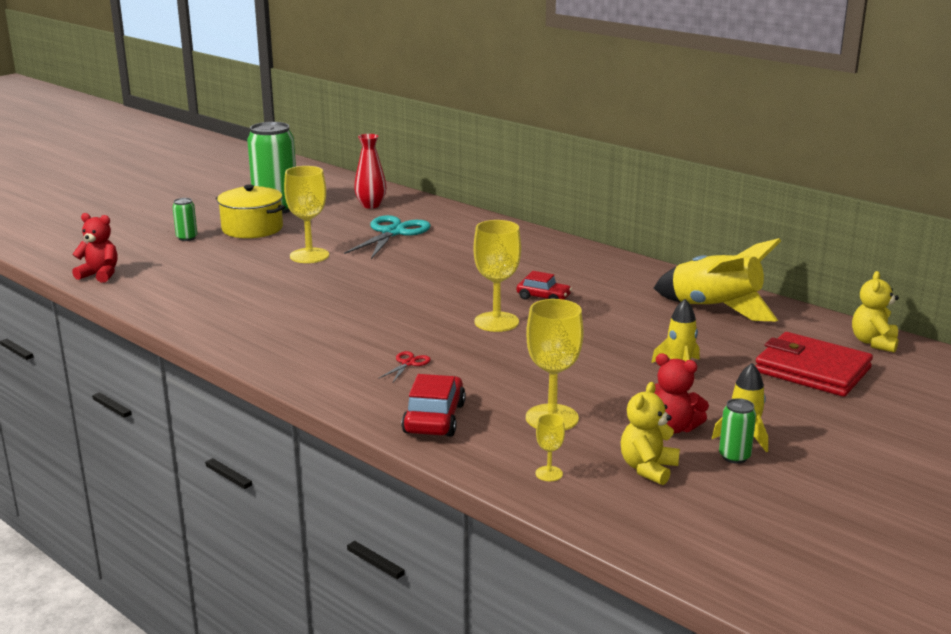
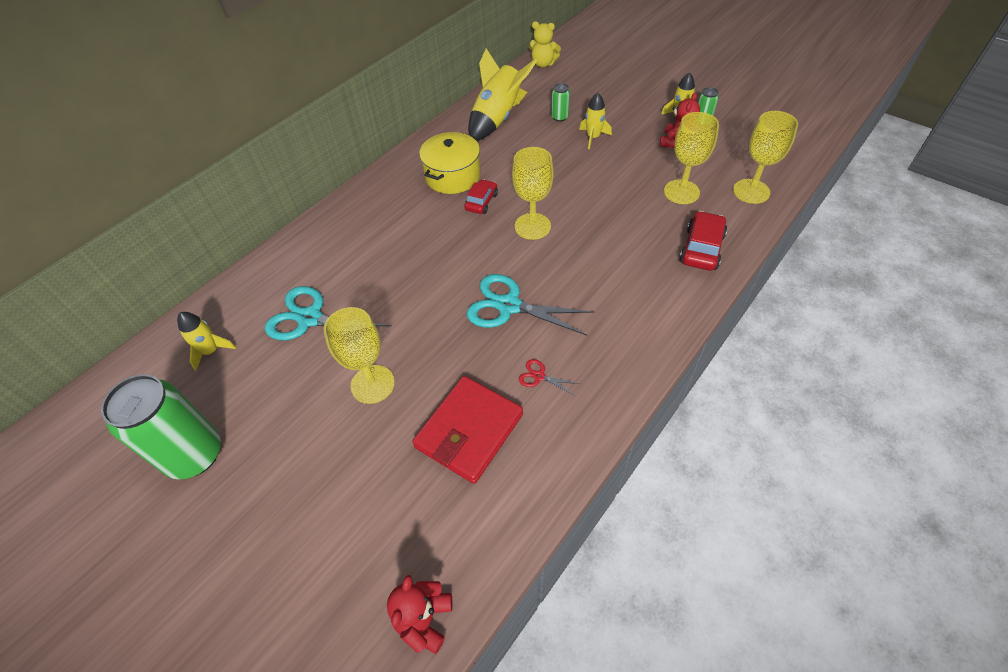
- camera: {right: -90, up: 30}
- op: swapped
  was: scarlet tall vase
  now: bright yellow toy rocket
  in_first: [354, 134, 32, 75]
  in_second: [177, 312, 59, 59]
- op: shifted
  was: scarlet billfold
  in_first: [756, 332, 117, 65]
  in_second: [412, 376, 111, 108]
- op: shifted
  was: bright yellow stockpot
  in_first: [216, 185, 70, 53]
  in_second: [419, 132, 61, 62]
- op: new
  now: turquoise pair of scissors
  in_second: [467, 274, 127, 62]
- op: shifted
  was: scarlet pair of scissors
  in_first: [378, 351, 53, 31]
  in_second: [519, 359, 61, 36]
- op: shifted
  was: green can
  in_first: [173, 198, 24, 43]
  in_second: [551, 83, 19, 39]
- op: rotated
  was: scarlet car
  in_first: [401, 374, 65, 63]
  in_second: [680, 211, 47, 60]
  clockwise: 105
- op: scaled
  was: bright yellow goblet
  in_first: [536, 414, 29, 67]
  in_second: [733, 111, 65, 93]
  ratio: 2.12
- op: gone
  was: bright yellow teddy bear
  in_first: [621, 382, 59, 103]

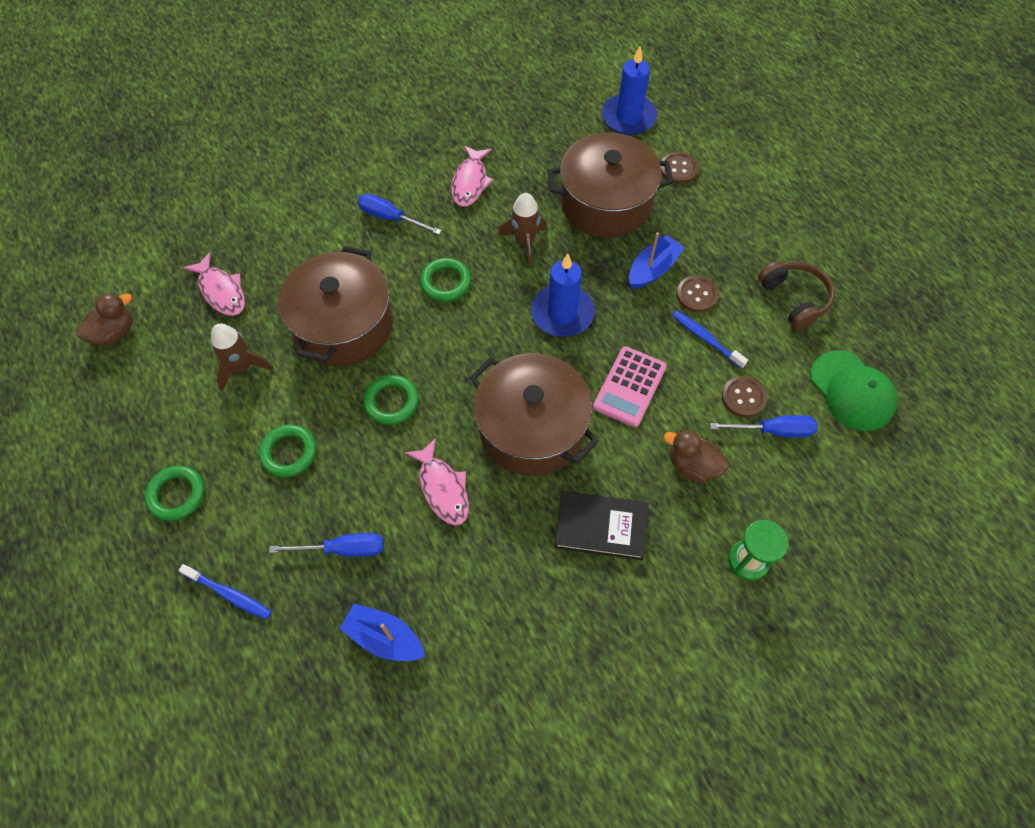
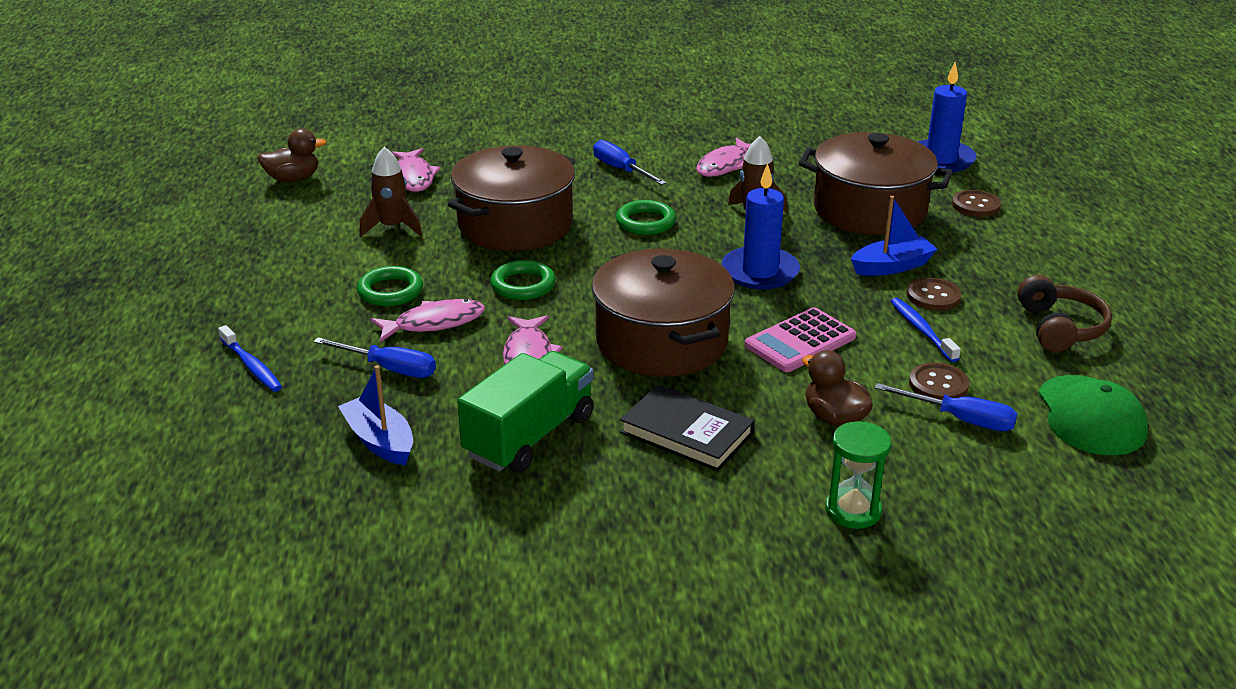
- camera: {right: 25, up: -30}
- op: new
  now: rose-pink fish
  in_second: [370, 299, 115, 43]
- op: new
  now: green truck
  in_second: [457, 351, 137, 122]
- op: gone
  was: green ring
  in_first: [145, 466, 59, 55]

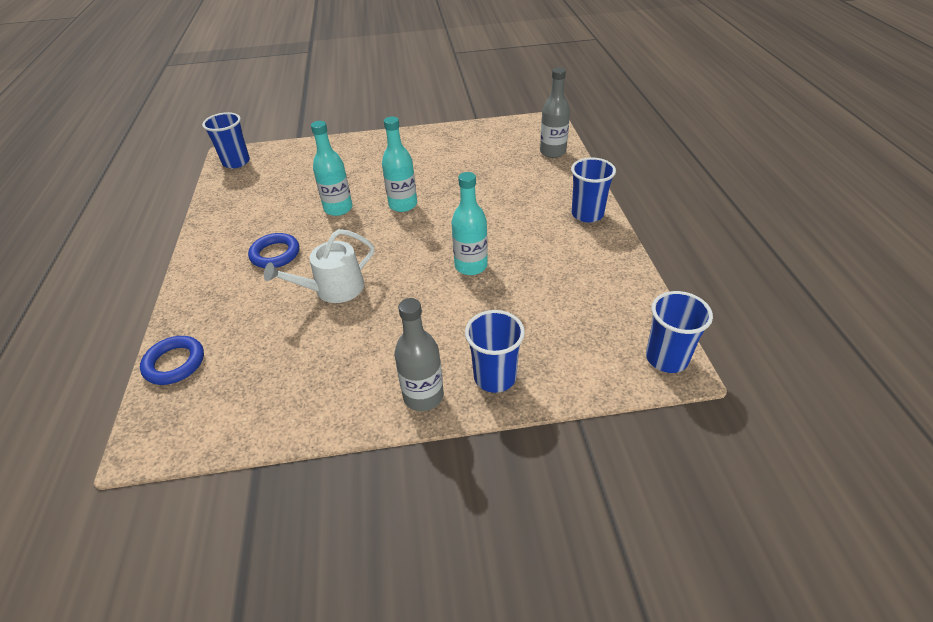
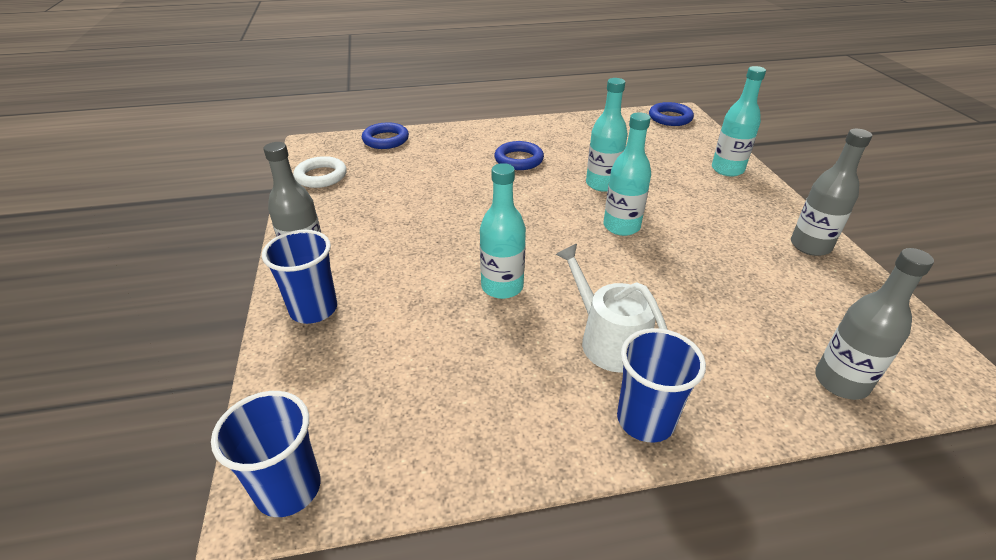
- camera: {right: 85, up: -5}
- op: new
  now: snow-white ring
  in_second: [293, 156, 54, 32]
- op: shifted
  was: snow-white sprinkling can
  in_first: [264, 229, 110, 74]
  in_second: [555, 244, 113, 129]
- op: swapped
  was: cobalt beaker
  now: cobalt ring
  in_first: [202, 112, 48, 57]
  in_second: [649, 102, 45, 24]
- op: new
  now: turquoise bottle
  in_second: [712, 66, 54, 111]
- op: new
  now: ash-grey bottle
  in_second: [791, 129, 81, 127]

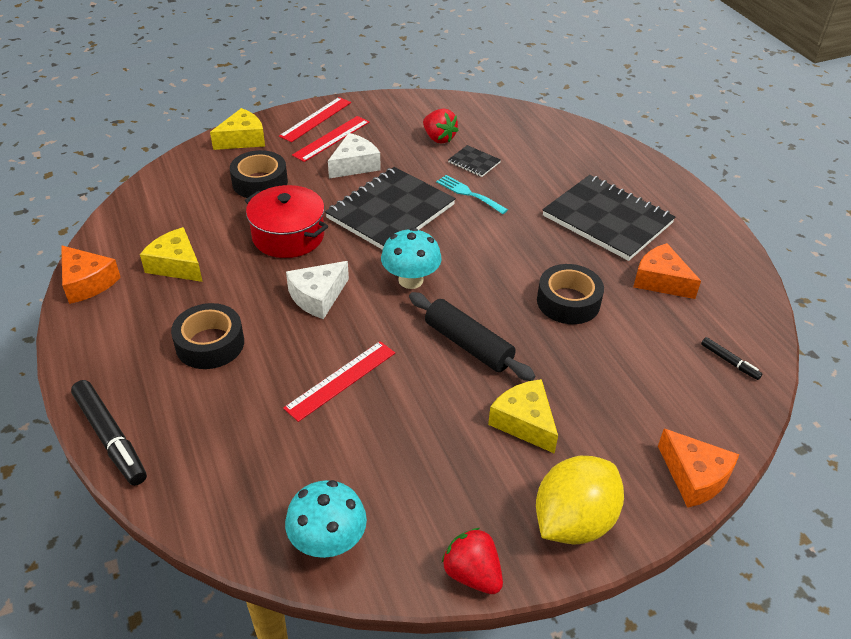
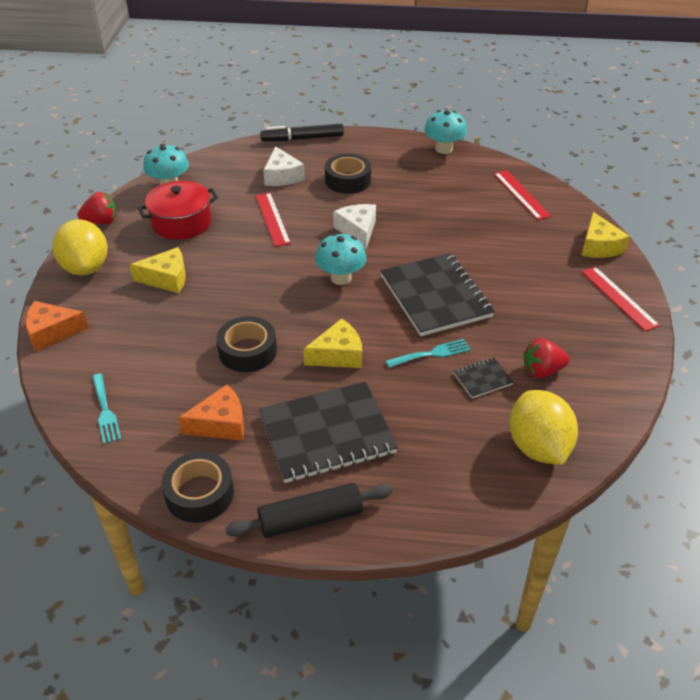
- camera: {right: 120, up: 0}
- op: swapped
  was: black felt pen
  now: turquoise dinner fork
  in_first: [701, 337, 61, 43]
  in_second: [92, 374, 29, 70]
- op: shifted
  was: scarlet stockpot
  in_first: [245, 185, 83, 73]
  in_second: [138, 180, 80, 60]
- op: shifted
  was: black sticky tape
  in_first: [230, 150, 58, 48]
  in_second: [162, 452, 72, 71]
- op: shifted
  was: black dough roller
  in_first: [409, 292, 126, 89]
  in_second: [225, 483, 167, 55]
- op: shifted
  was: snow-white cheese wedge
  in_first: [328, 133, 53, 46]
  in_second: [263, 146, 42, 40]
- op: shifted
  was: bright yellow cheese wedge
  in_first: [140, 227, 63, 55]
  in_second: [303, 318, 59, 50]
- op: swapped
  was: orange-coloured cheese wedge
  now: turquoise mushroom
  in_first: [61, 245, 60, 59]
  in_second: [424, 110, 43, 44]
- op: shifted
  was: scarlet straightedge
  in_first: [292, 116, 77, 46]
  in_second: [494, 170, 57, 50]
- op: new
  now: bright yellow citrus fruit
  in_second: [510, 390, 68, 75]

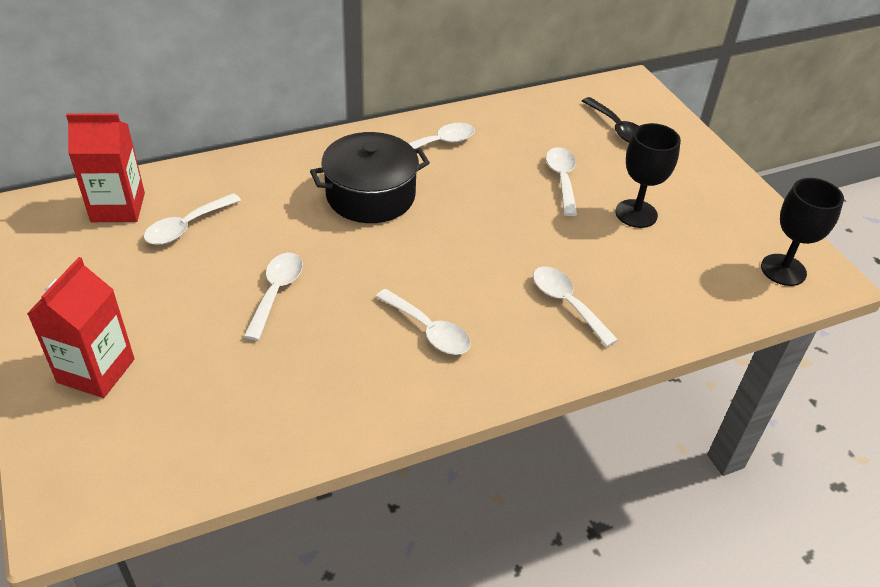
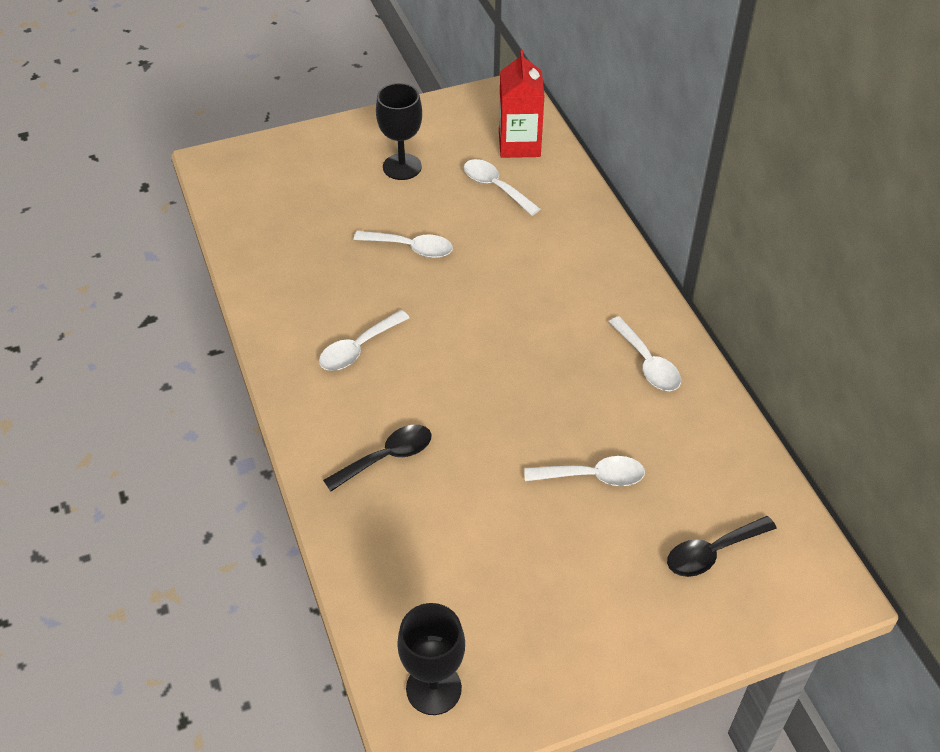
- camera: {right: 95, up: 5}
- op: repainted
  was: snow-white tablespoon
  now: black tablespoon
  in_first: [533, 267, 85, 80]
  in_second: [323, 425, 109, 66]
- op: shifted
  was: black goblet
  in_first: [615, 123, 66, 105]
  in_second: [376, 83, 46, 97]
- op: gone
  was: scarlet carton
  in_first: [27, 257, 108, 141]
- op: gone
  was: black stockpot
  in_first: [310, 132, 120, 91]

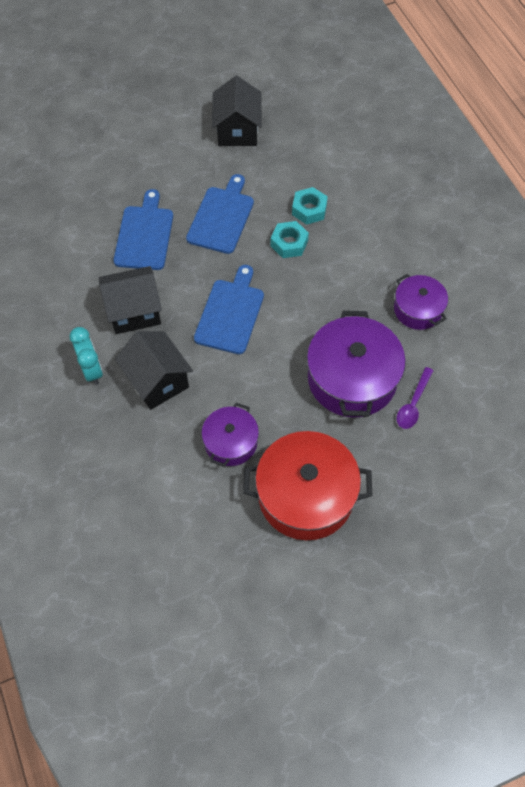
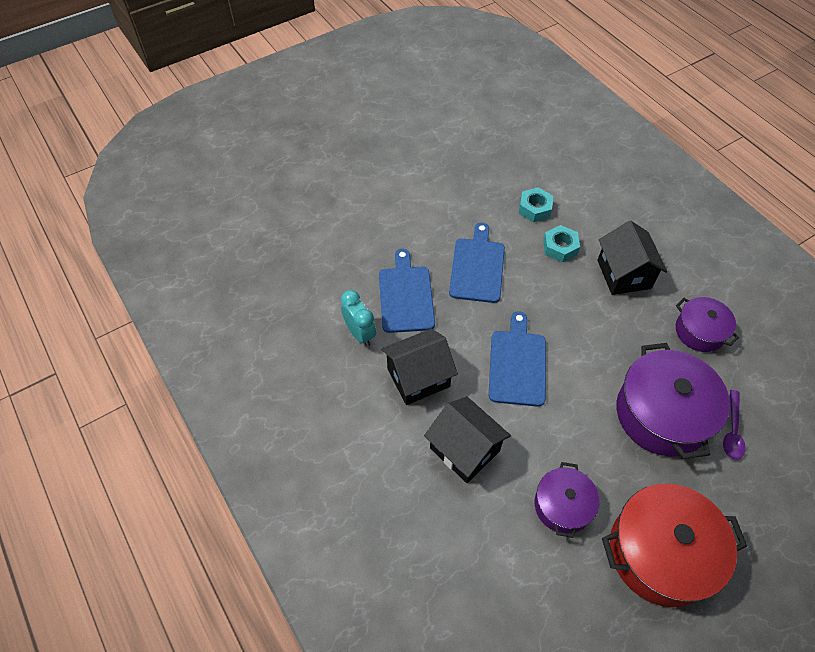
- camera: {right: -10, up: -5}
- op: shifted
  was: turquoise bedside clock
  in_first: [69, 327, 34, 58]
  in_second: [341, 290, 35, 56]
- op: shifted
  was: turquoise hex nut
  in_first: [271, 221, 38, 37]
  in_second: [519, 187, 34, 35]
- op: shifted
  was: black house
  in_first: [212, 76, 50, 70]
  in_second: [597, 221, 70, 74]

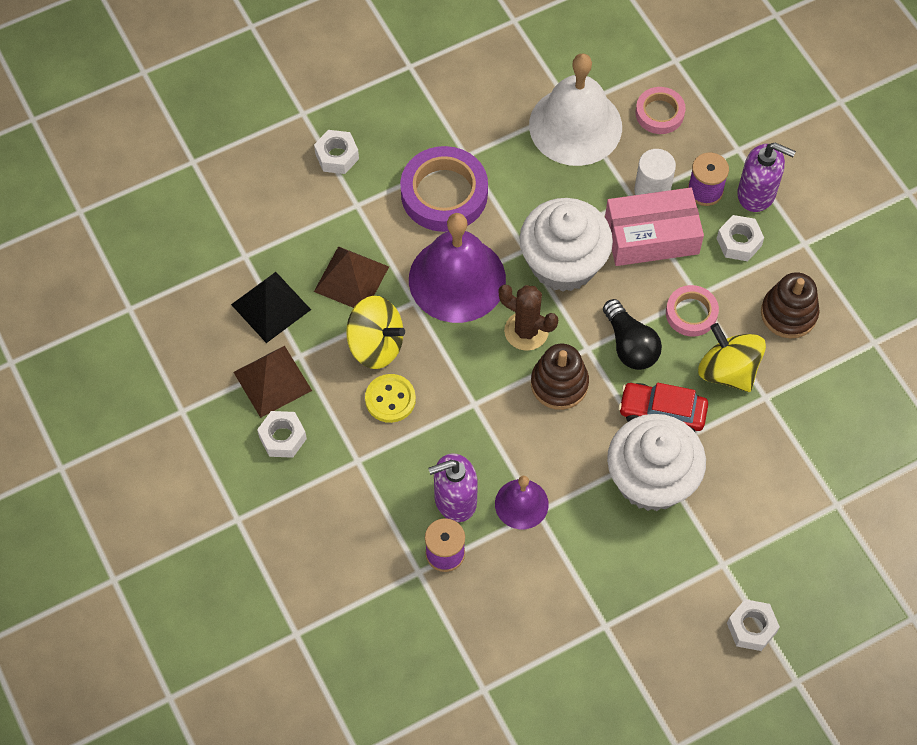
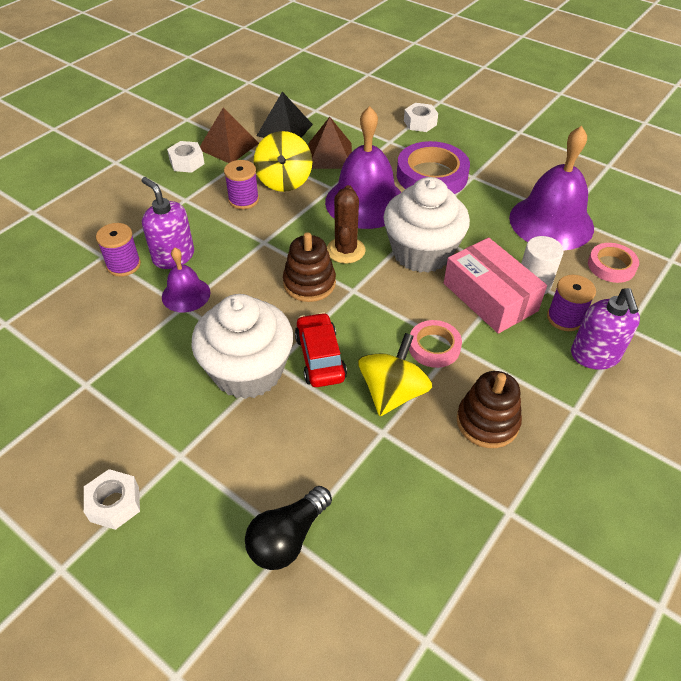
- camera: {right: 65, up: -15}
- op: swapped
  was: bright yellow button
  now: purple spool
  in_first: [365, 374, 51, 49]
  in_second: [224, 160, 35, 49]
- op: shifted
  was: black light bulb
  in_first: [603, 299, 59, 71]
  in_second: [245, 486, 87, 84]
- op: repainted
  was: snow-white hand bell
  now: purple hand bell
  in_first: [529, 53, 93, 113]
  in_second: [509, 126, 85, 124]
- op: gone
  was: snow-white hex nut
  in_first: [717, 215, 47, 46]

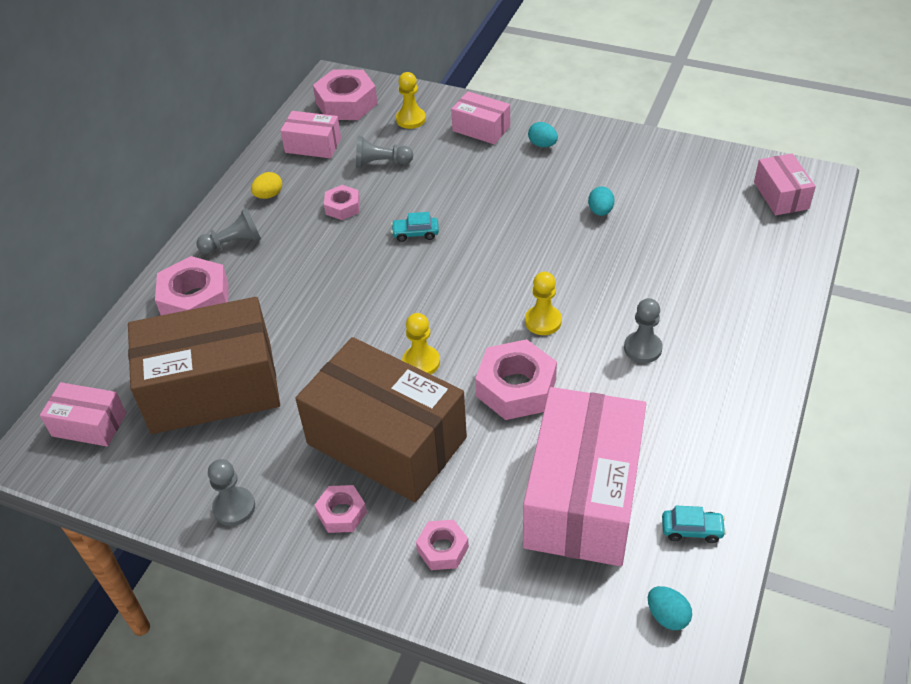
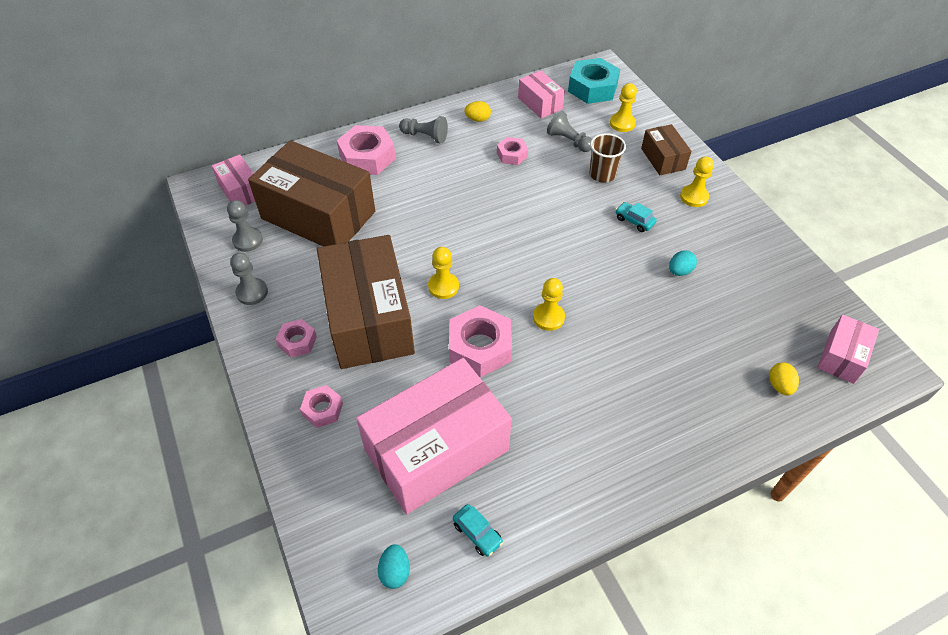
- camera: {right: 40, up: 5}
- op: shifted
  was: ash-grey game pawn
  in_first: [624, 298, 39, 65]
  in_second: [227, 200, 36, 52]
- op: repainted
  was: rose-pink hex nut
  now: turquoise hex nut
  in_first: [313, 69, 65, 51]
  in_second: [568, 58, 52, 46]
- op: new
  now: dark brown beaker
  in_second: [589, 133, 37, 50]
- op: shifted
  was: turquoise car
  in_first: [391, 212, 48, 30]
  in_second: [615, 202, 42, 30]
- op: repainted
  was: rose-pink box
  now: dark brown box
  in_first: [451, 91, 59, 53]
  in_second: [641, 124, 51, 51]
- op: swapped
  was: turquoise egg shape
  now: bright yellow game pawn
  in_first: [528, 122, 30, 25]
  in_second: [680, 156, 34, 51]
- op: new
  now: bright yellow egg shape
  in_second: [769, 362, 30, 33]

